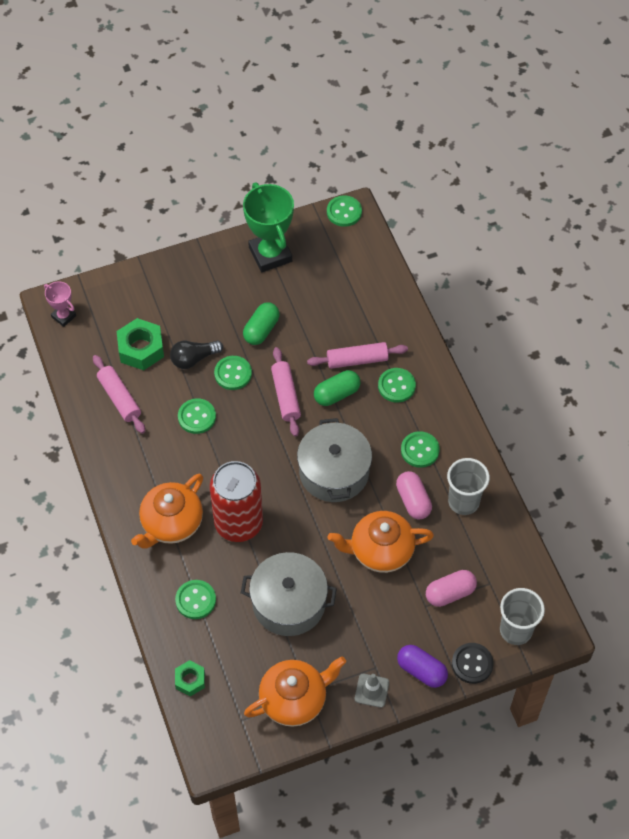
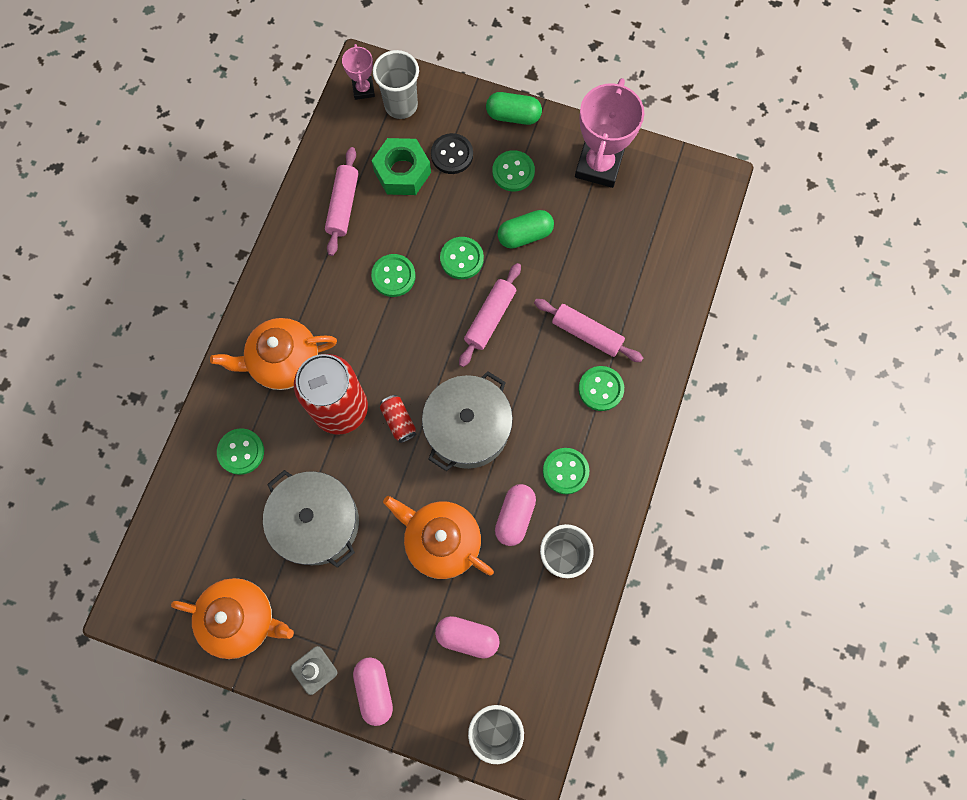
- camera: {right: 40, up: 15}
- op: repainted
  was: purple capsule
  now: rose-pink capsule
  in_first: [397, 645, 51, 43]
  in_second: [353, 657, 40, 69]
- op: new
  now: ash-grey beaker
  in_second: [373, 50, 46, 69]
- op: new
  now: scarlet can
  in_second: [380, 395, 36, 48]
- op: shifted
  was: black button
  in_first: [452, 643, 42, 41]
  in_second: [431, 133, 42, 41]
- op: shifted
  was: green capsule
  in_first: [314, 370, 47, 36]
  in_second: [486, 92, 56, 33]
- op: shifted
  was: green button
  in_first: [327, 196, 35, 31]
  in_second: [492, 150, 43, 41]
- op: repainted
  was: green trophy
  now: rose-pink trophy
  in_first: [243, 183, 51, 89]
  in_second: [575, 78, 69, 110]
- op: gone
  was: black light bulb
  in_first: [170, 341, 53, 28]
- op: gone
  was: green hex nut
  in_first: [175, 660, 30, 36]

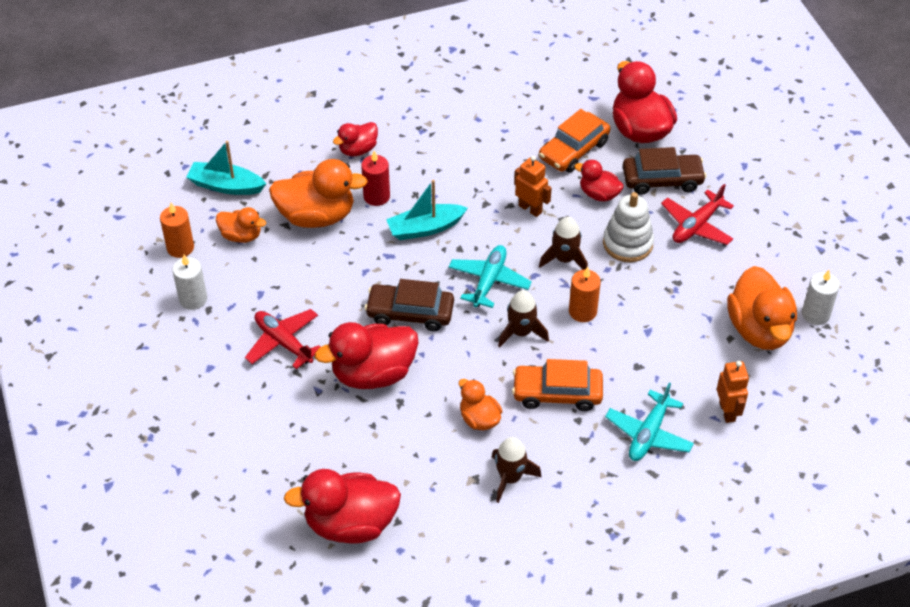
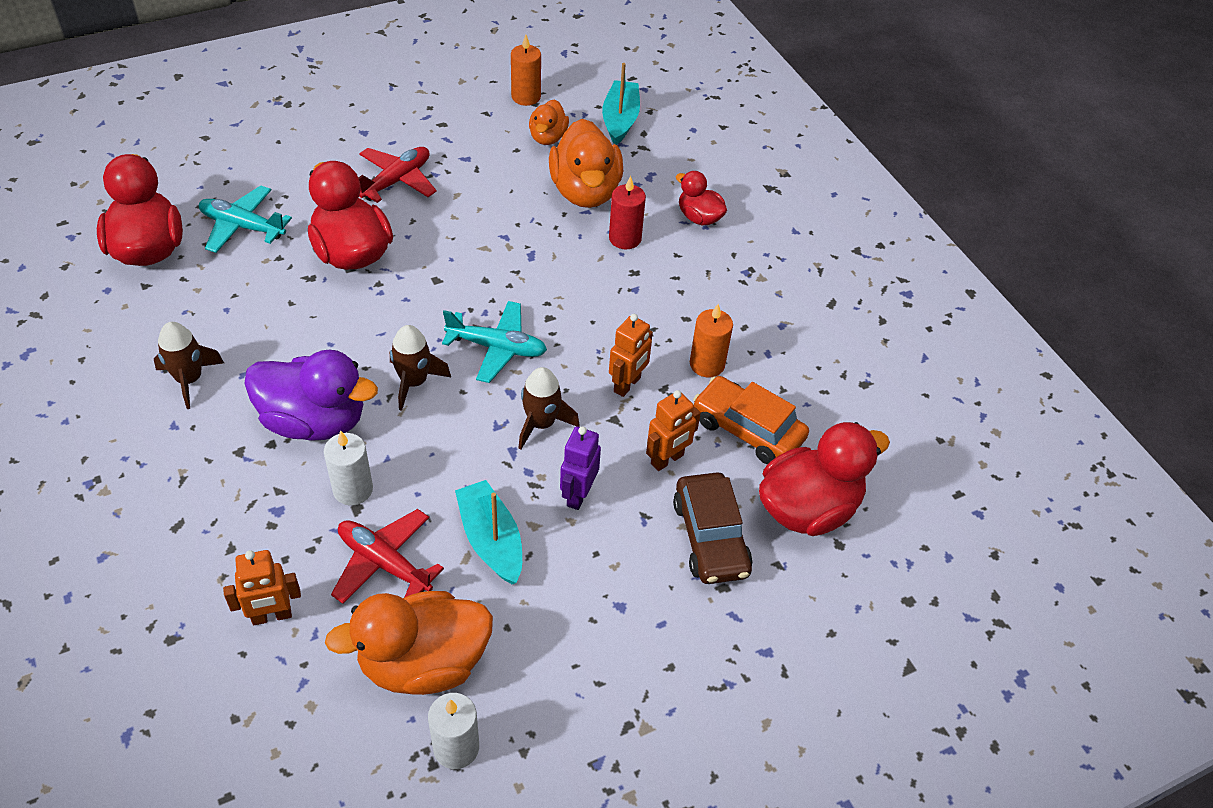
- camera: {right: 80, up: 0}
- op: shifted
  was: turquoise plane
  in_first: [605, 383, 89, 78]
  in_second: [199, 185, 93, 68]
- op: swapped
  was: orange-coloured car
  now: purple duck
  in_first: [512, 359, 91, 52]
  in_second: [244, 350, 134, 91]
- op: shifted
  was: snow-white pillar candle
  in_first: [172, 255, 35, 55]
  in_second: [324, 430, 49, 75]
- op: shifted
  was: scarlet plane
  in_first: [661, 184, 73, 61]
  in_second: [331, 509, 113, 95]
- op: shifted
  was: turquoise sailboat
  in_first: [386, 180, 82, 60]
  in_second: [455, 480, 67, 104]
- op: swapped
  was: snow-white stacking toy
  now: purple robot figure
  in_first: [603, 192, 51, 70]
  in_second: [560, 426, 41, 84]
- op: swapped
  was: scarlet duck
  now: orange-coloured robot figure
  in_first: [574, 160, 50, 42]
  in_second: [646, 390, 55, 81]
- op: shifted
  was: orange-coloured pillar candle
  in_first: [569, 267, 32, 55]
  in_second: [690, 304, 43, 73]
- op: gone
  was: dark brown car
  in_first: [365, 279, 89, 52]
- op: gone
  was: orange-coloured duck
  in_first: [459, 379, 43, 51]

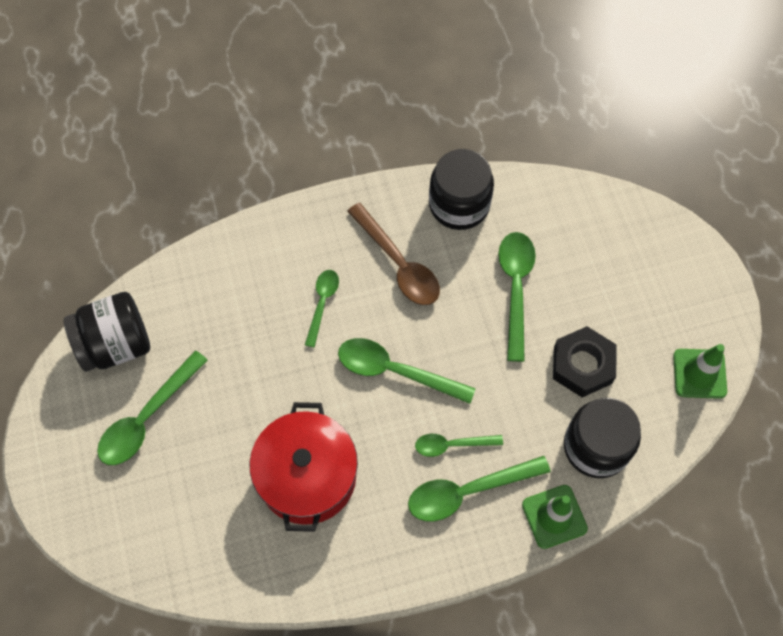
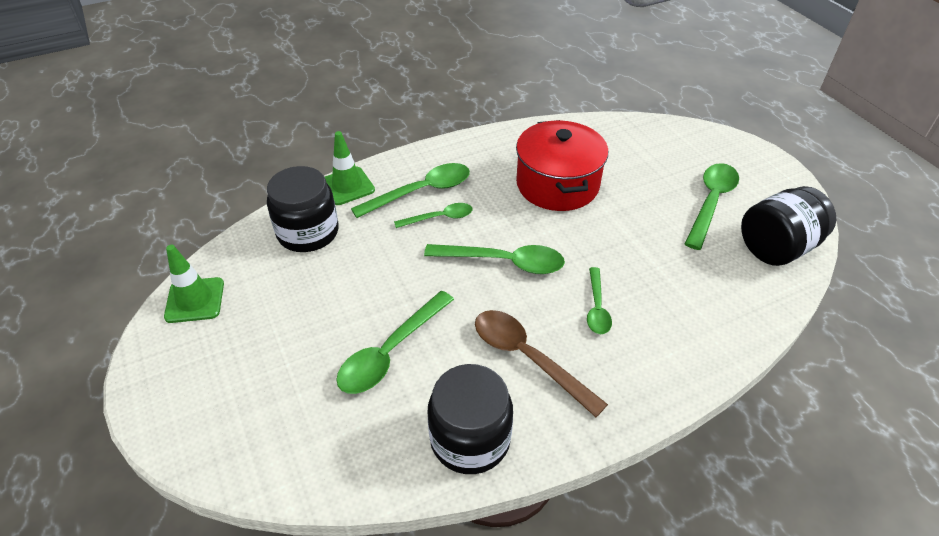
- camera: {right: 170, up: -20}
- op: rotated
  was: green tablespoon
  in_first: [498, 232, 38, 130]
  in_second: [336, 291, 118, 103]
  clockwise: 45
- op: gone
  was: black hex nut
  in_first: [553, 326, 64, 71]

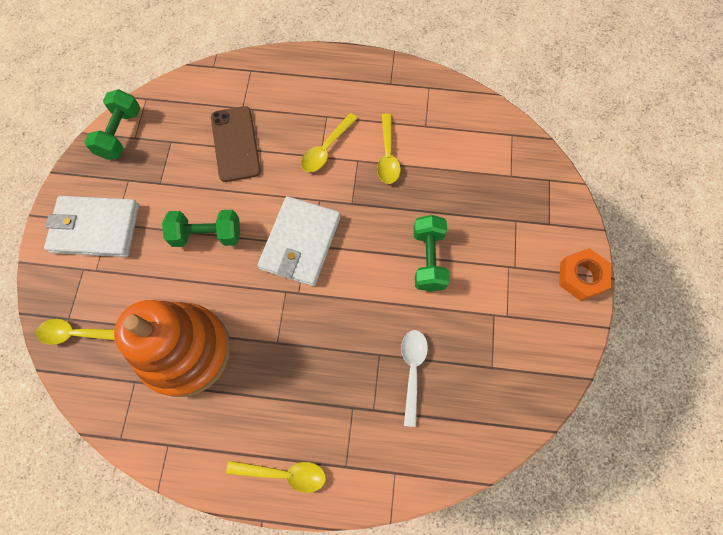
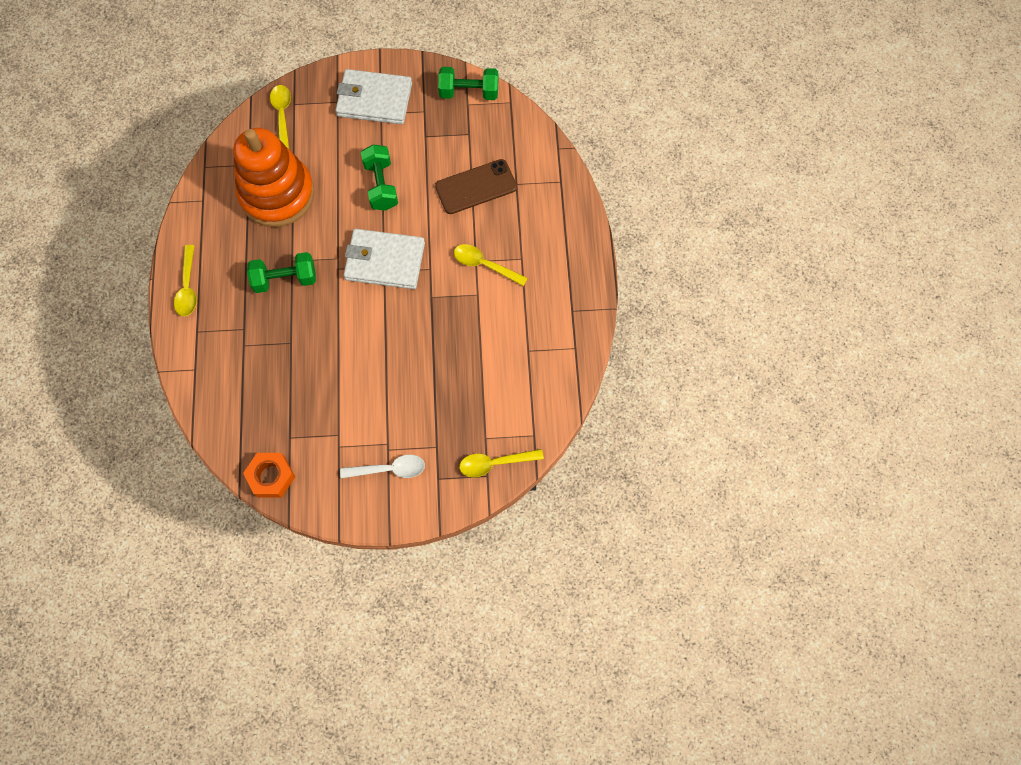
- camera: {right: 80, up: 0}
- op: shifted
  was: orange-coloured hex nut
  in_first: [559, 248, 52, 53]
  in_second: [243, 453, 52, 45]
- op: shifted
  was: green dumbbell
  in_first: [413, 215, 37, 77]
  in_second: [247, 252, 69, 41]
- op: rotated
  was: snow-white billfold
  in_first: [44, 196, 95, 61]
  in_second: [335, 69, 77, 56]
  clockwise: -75
- op: shifted
  was: snow-white tablespoon
  in_first: [401, 330, 27, 97]
  in_second: [340, 455, 85, 23]
- op: shifted
  was: bright yellow tablespoon
  in_first: [377, 114, 24, 70]
  in_second: [459, 449, 85, 28]

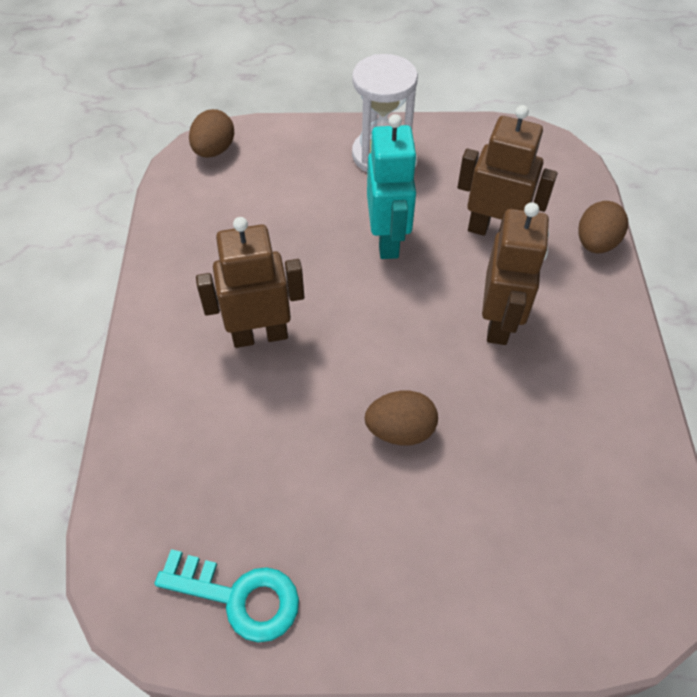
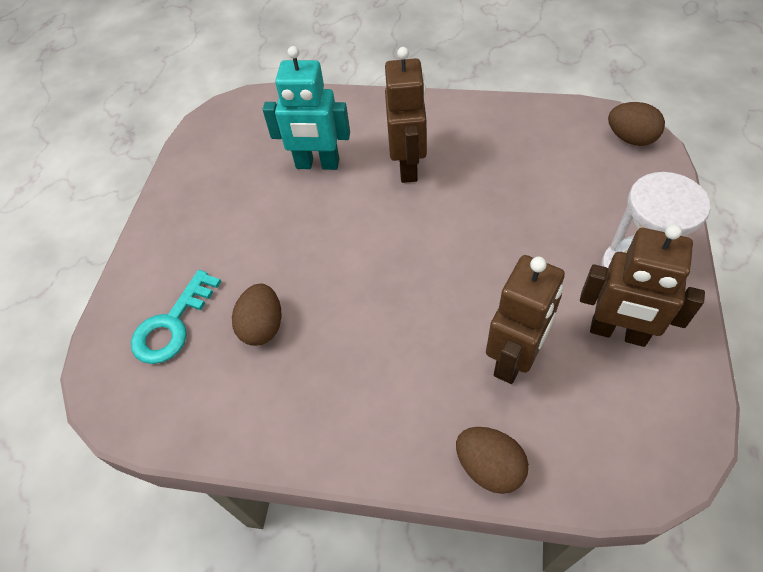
- camera: {right: 105, up: 0}
- op: shifted
  was: turquoise door key
  in_first: [155, 549, 144, 93]
  in_second: [131, 270, 90, 94]
- op: shifted
  was: dark brown egg shape
  in_first: [365, 390, 73, 56]
  in_second: [232, 283, 50, 63]
- op: shifted
  was: turquoise robot figure
  in_first: [367, 114, 51, 145]
  in_second: [263, 46, 87, 124]
- op: shifted
  was: dark brown robot figure
  in_first: [482, 202, 67, 143]
  in_second: [580, 224, 125, 123]

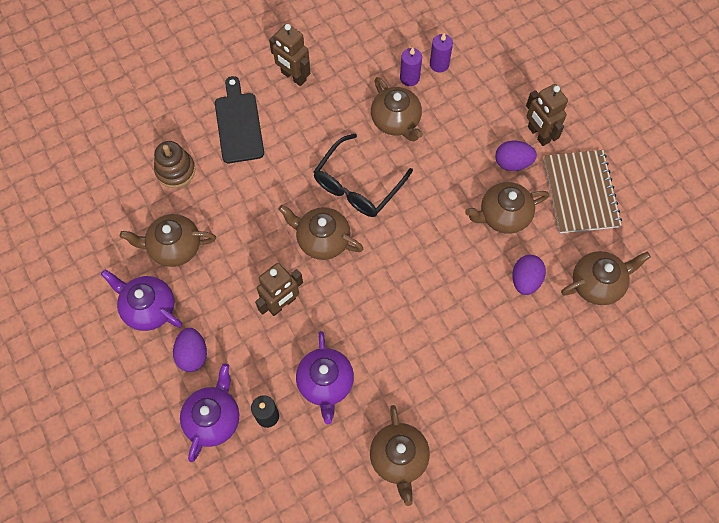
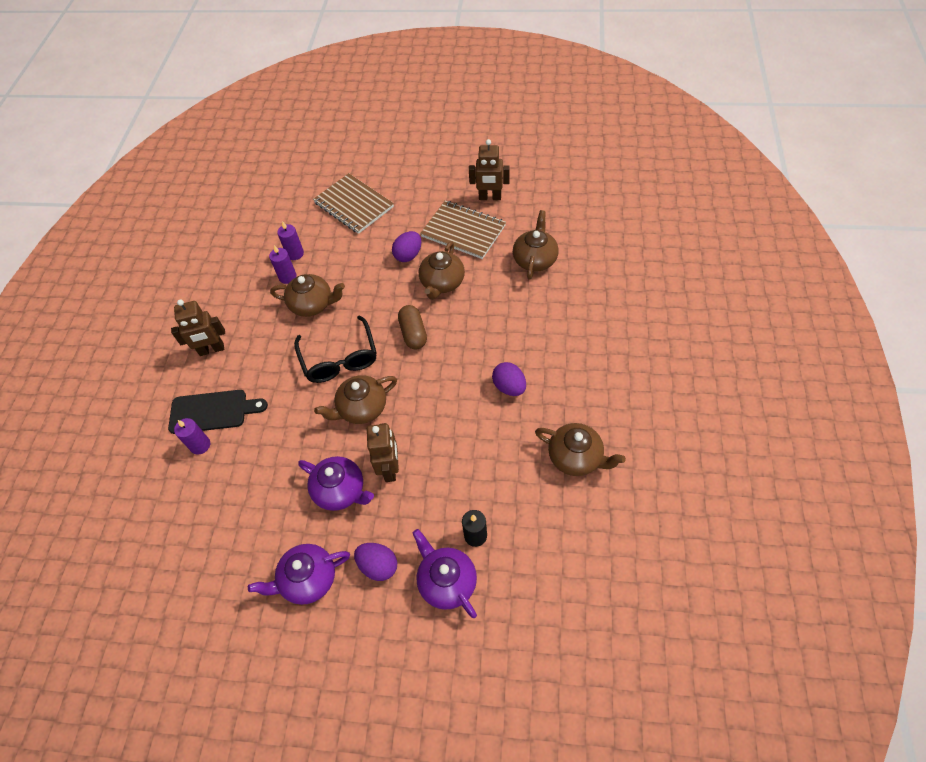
- camera: {right: -50, up: -10}
- op: rotated
  was: black chopping board
  in_first: [215, 76, 49, 87]
  in_second: [168, 390, 100, 44]
  clockwise: 150
- op: new
  now: purple pillar candle
  in_second: [174, 418, 36, 36]
- op: shifted
  was: purple china teapot
  in_first: [296, 331, 58, 94]
  in_second: [298, 456, 76, 55]
- op: new
  now: dark brown notebook
  in_second: [313, 173, 81, 61]
- op: new
  now: dark brown capsule
  in_second: [398, 305, 29, 44]
- op: shifted
  was: dark brown robot figure
  in_first: [526, 84, 42, 62]
  in_second: [469, 139, 41, 61]
- op: shifted
  was: purple egg shape
  in_first: [512, 255, 34, 40]
  in_second: [492, 362, 34, 34]
- op: gone
  was: dark brown china teapot
  in_first: [120, 214, 96, 53]
- op: gone
  was: dark brown stacking toy
  in_first: [154, 141, 41, 47]

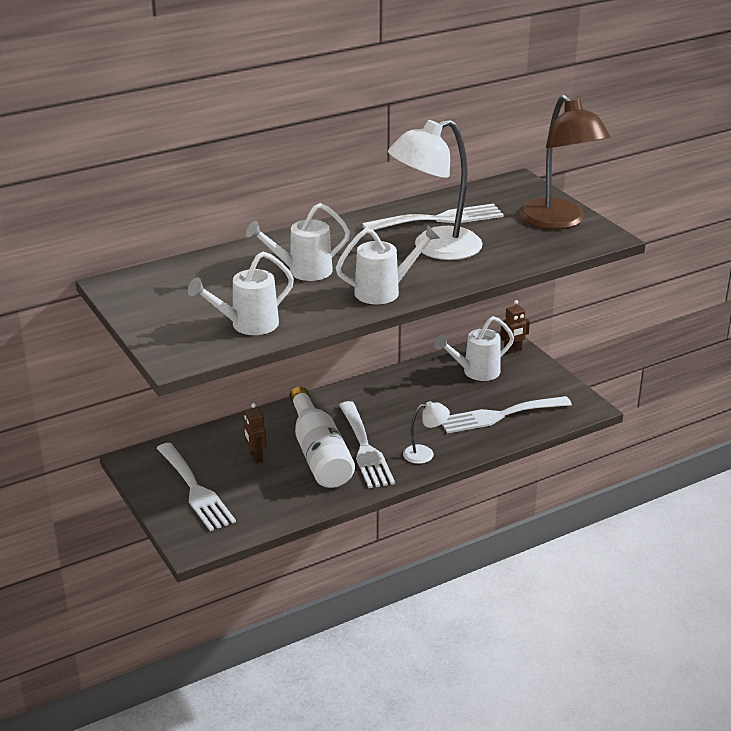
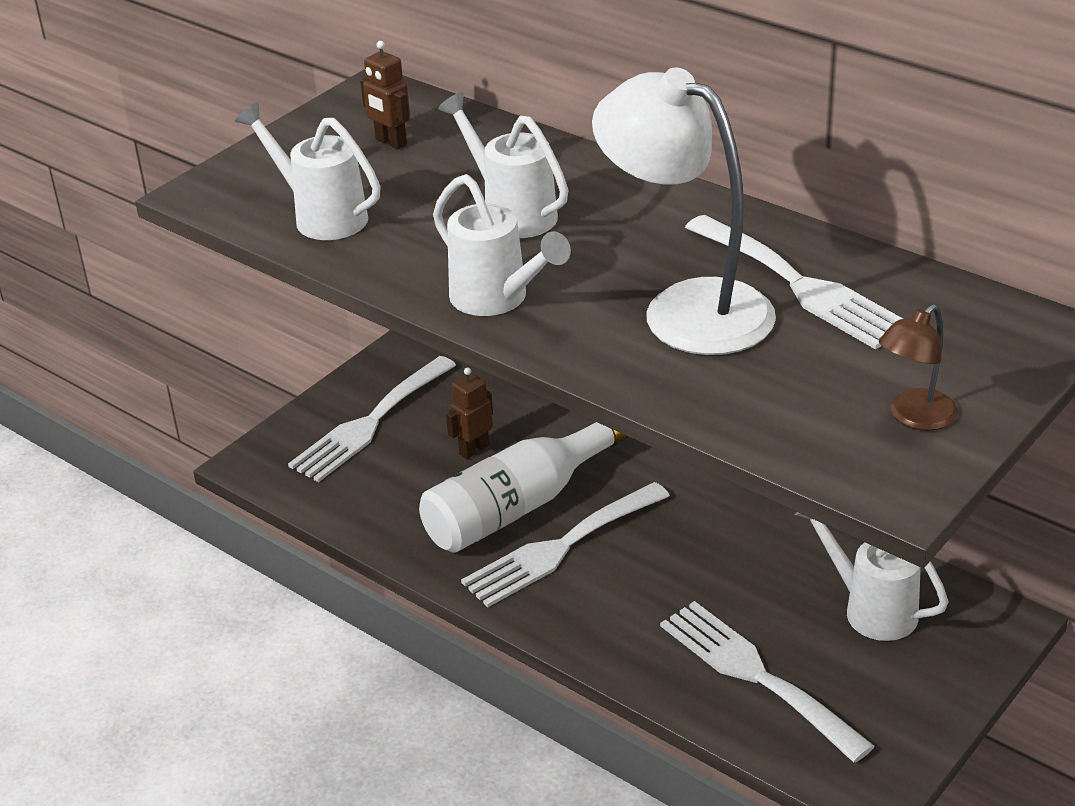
- camera: {right: 70, up: 5}
- op: shifted
  was: dark brown robot figure
  in_first: [500, 300, 30, 54]
  in_second: [360, 41, 50, 108]
- op: scaled
  was: dark brown lamp
  in_first: [519, 94, 91, 135]
  in_second: [879, 304, 79, 127]
  ratio: 0.47
- op: gone
  was: snow-white lamp
  in_first: [403, 401, 47, 63]

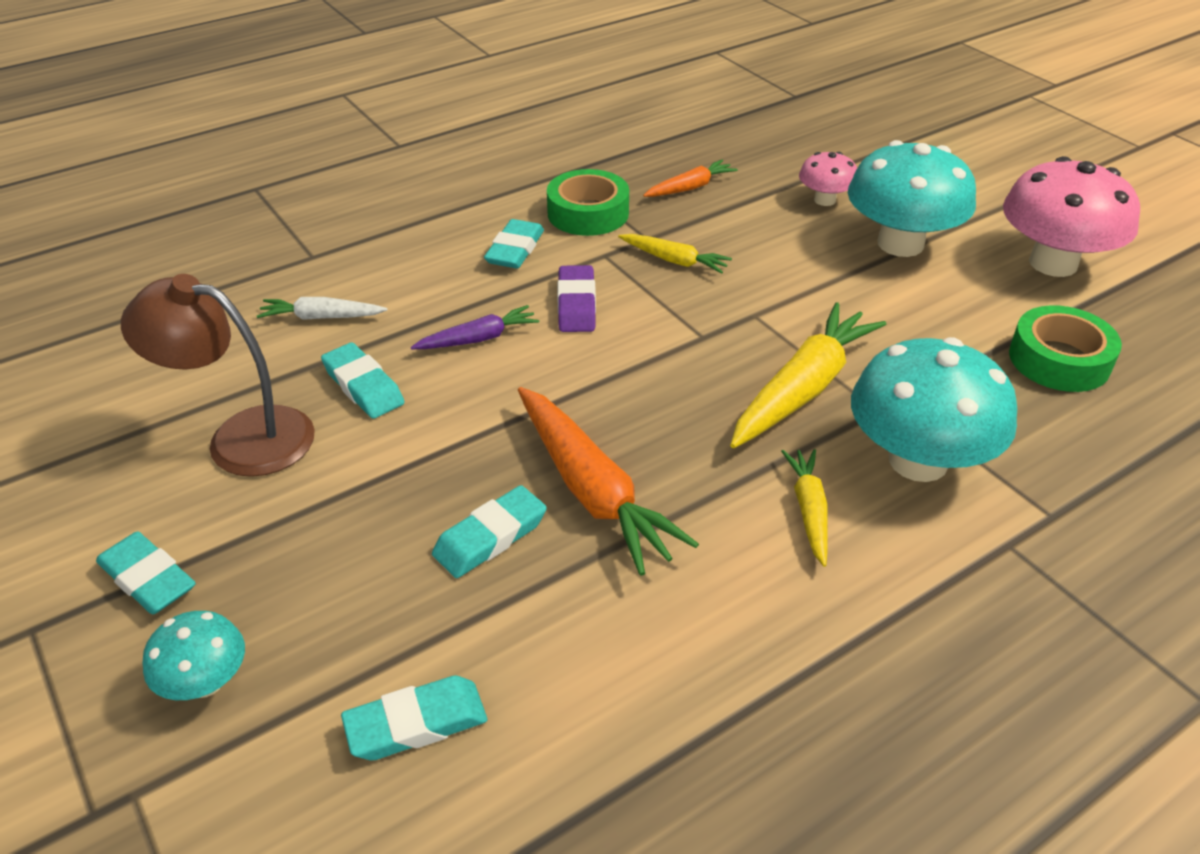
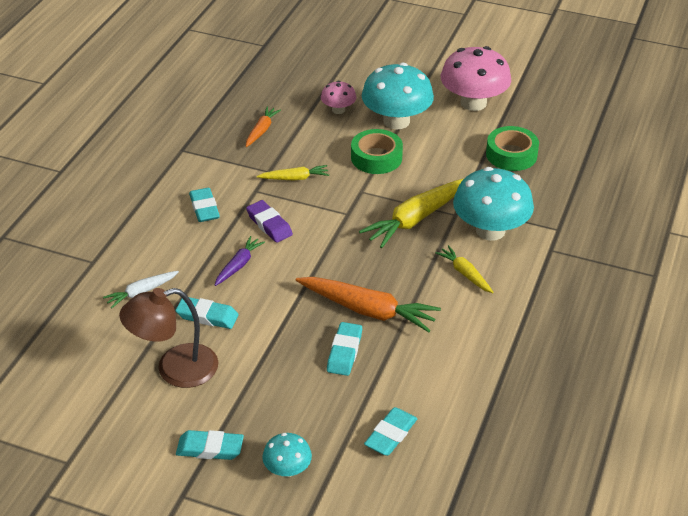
- camera: {right: -35, up: 0}
- op: shifted
  was: green sticky tape
  in_first: [547, 169, 82, 67]
  in_second: [351, 129, 52, 45]
- op: rotated
  was: bright yellow carrot
  in_first: [730, 302, 156, 146]
  in_second: [359, 179, 104, 69]
  clockwise: -135

